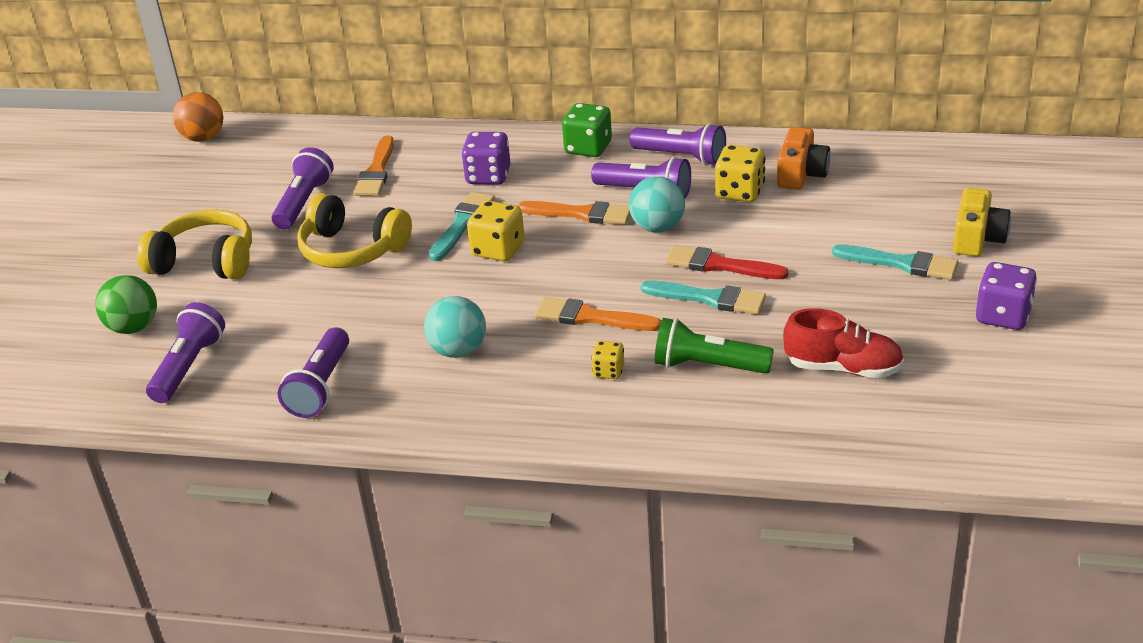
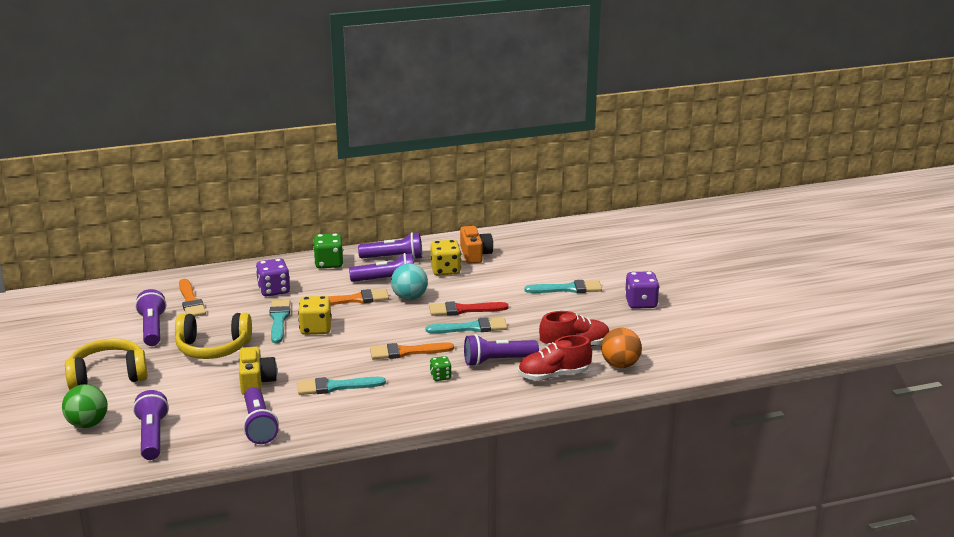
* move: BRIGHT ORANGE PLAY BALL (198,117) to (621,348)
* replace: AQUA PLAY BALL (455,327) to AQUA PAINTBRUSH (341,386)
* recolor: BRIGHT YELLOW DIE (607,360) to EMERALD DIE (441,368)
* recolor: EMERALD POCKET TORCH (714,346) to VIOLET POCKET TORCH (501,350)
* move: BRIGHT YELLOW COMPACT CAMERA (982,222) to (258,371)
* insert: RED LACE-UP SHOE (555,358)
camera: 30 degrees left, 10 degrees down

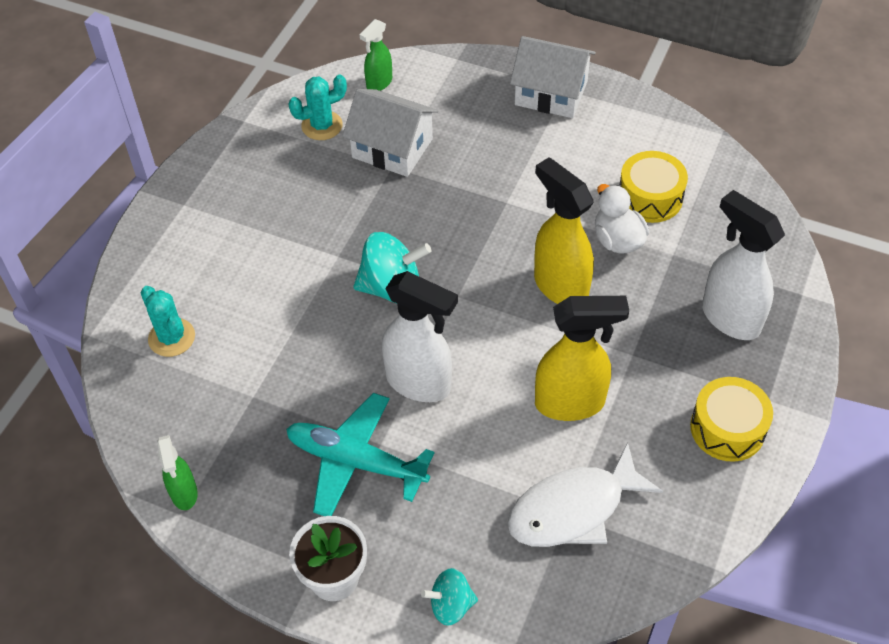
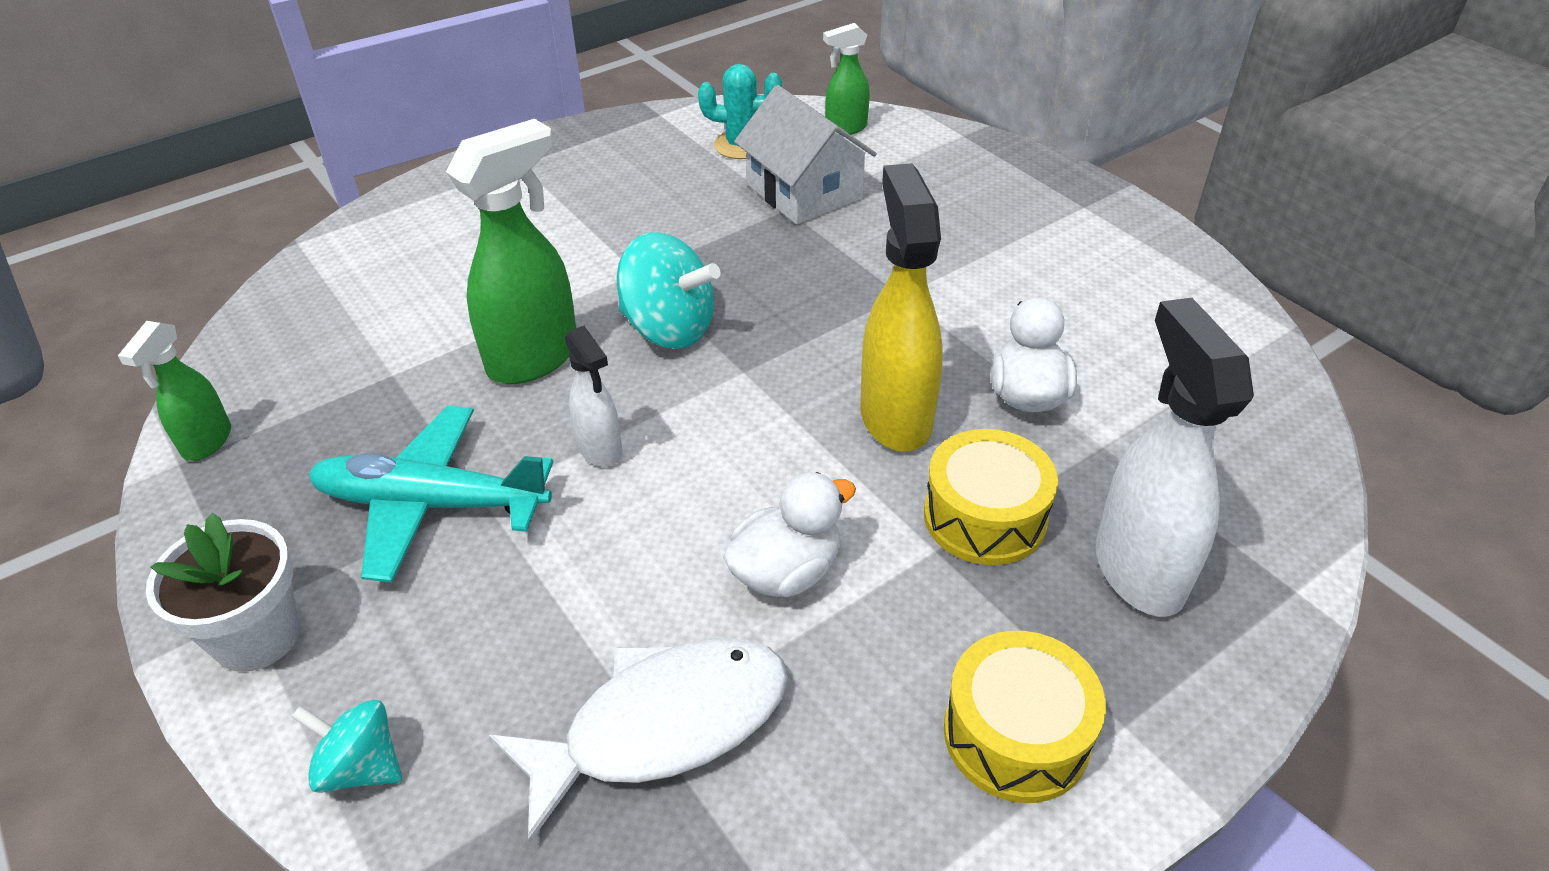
* delete: AQUA CACTUS (168,321)
* rotate: AQUA PLANE (360,454) = (430,494) 45 degrees counterclockwise
* resize: SNOW-WHITE SPRAYER (420,336) = (593,396) x0.56
* rotate: SNOW-WHITE FISH FIGURE (585,494) = (638,740) 150 degrees clockwise
* delete: SNOW-WHITE TOY HOUSE (553,77)
* replace: BRIGHT YELLOW SPRAYER (582,358) to SNOW-WHITE DUCK (789,534)
* move: BRIGHT YELLOW SNARE DRUM (653,187) to (991,497)
* insert: EMERALD SPRAYER (511,251)
camera: 30 degrees right, 10 degrees down

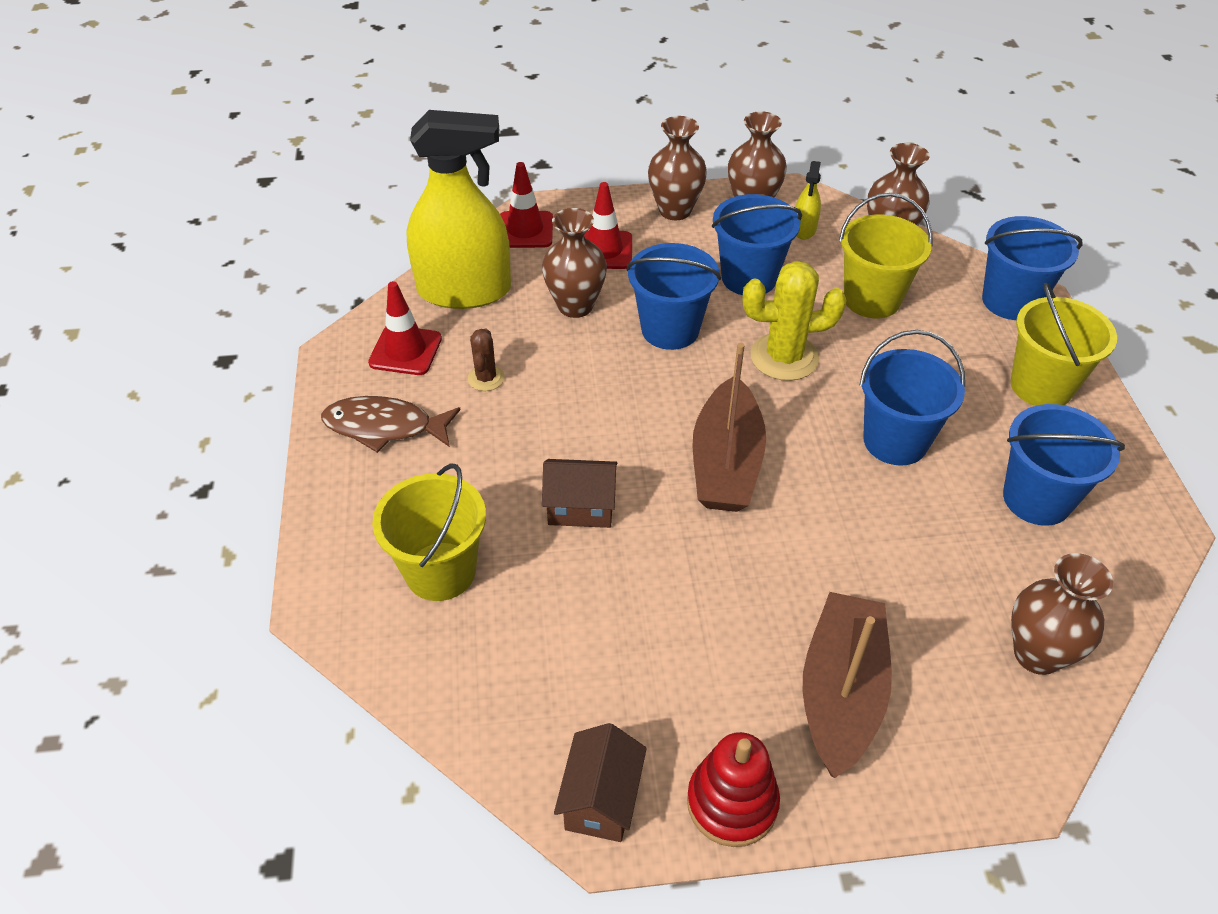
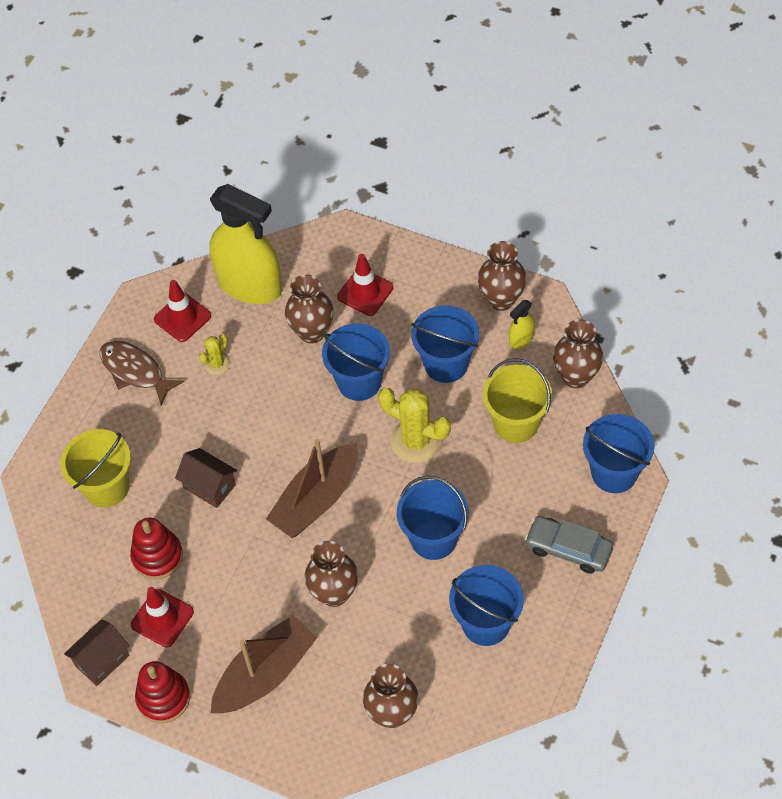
* recolor: BROWN CACTUS (486,360) to BRIGHT YELLOW CACTUS (215,354)
* move: RED SAFETY CONE (526,205) to (162,617)
* move: BROWN FLOWER VASE (677,168) to (331,574)
* replace: BRIGHT YELLOW BUCKET (1063,344) to GRAY TOY CAR (569,545)
* insert: RED RING STACKER (156,548)
camera: 35 degrees right, 10 degrees up

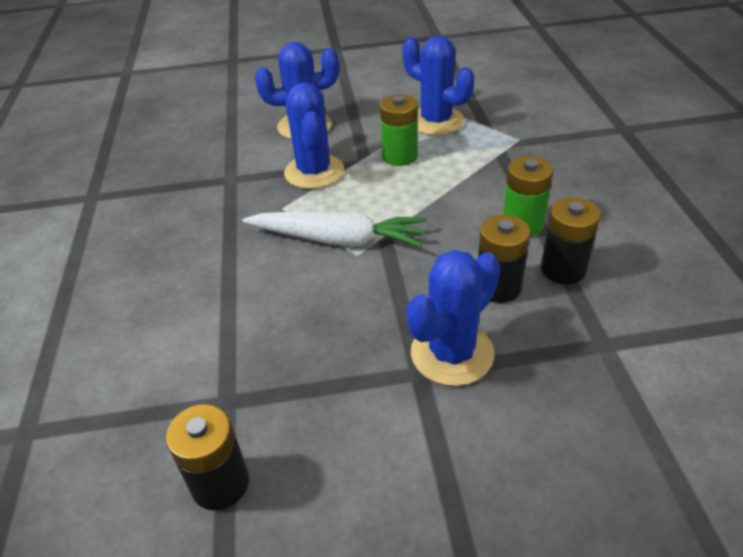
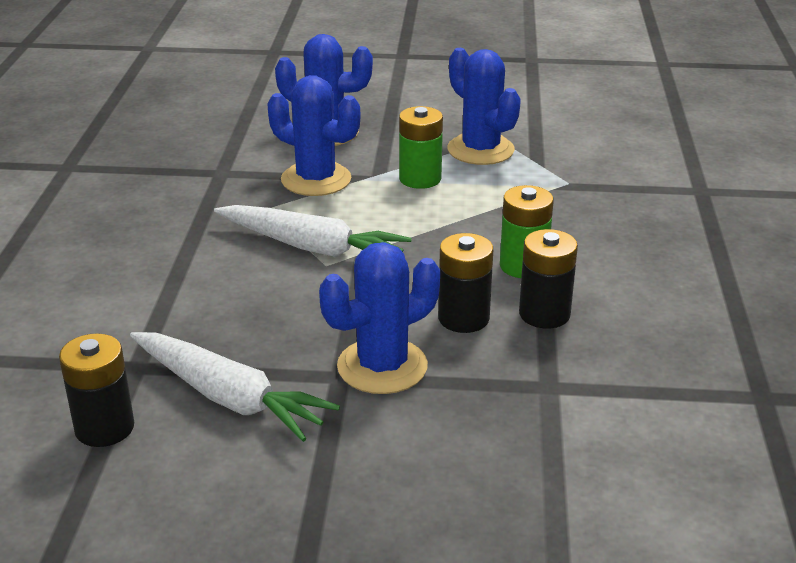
* rotate: ROYAL BLUE CACTUS (314,136) = (313,135) 60 degrees counterclockwise
* insert: SNOW-WHITE ROOT VEGETABLE (235,387)
camera: 10 degrees right, 10 degrees down

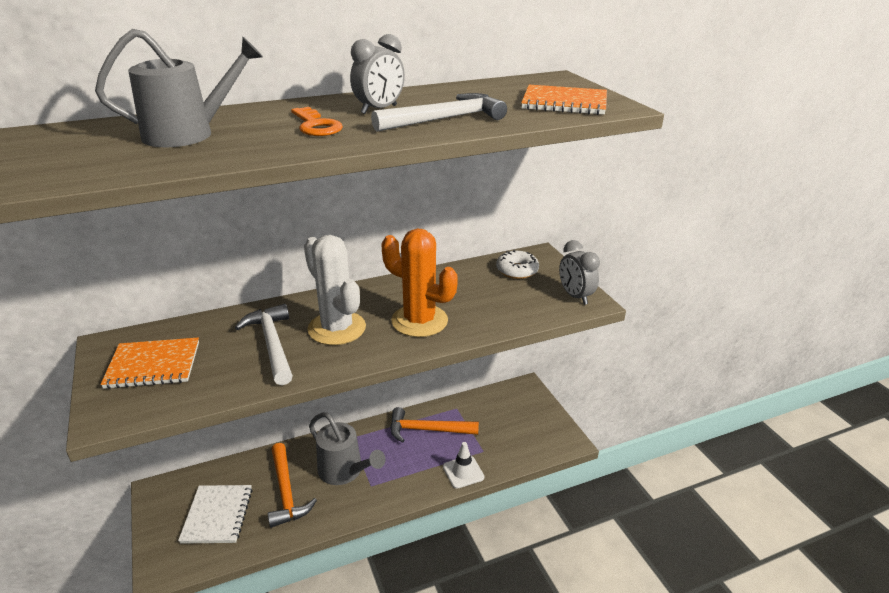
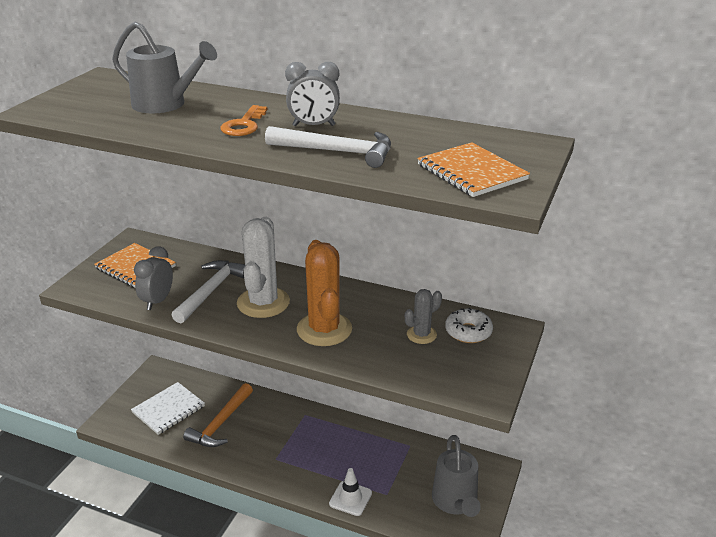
* move: GRAY WATERING CAN (347,449) to (456,476)
* delete: BRIGHT ORANGE CARPENTER'S HAMMER (434,425)
* move: GRAY BEDSIDE CLOCK (579,272) to (153,278)
* insert: GRAY CACTUS (423,316)
camera: 45 degrees right, 0 degrees up

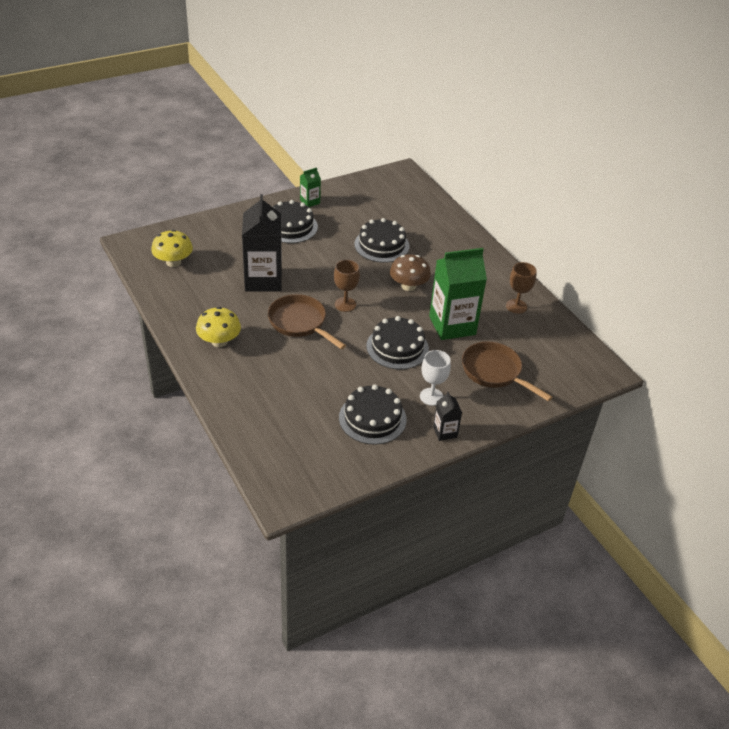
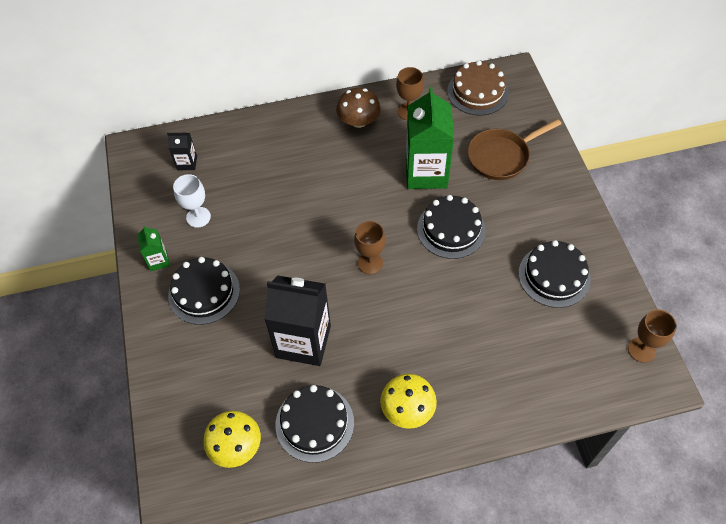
* delete: BROWN PAN (307,321)
* move: EBONY CAKE (382,240) to (314,424)
* move: BROWN TOADSTOOL (410,272) to (358,108)
* move: SNOW-WHITE GOBLET (435,378) to (192,201)
* move: EBONY CARTON (447,416) to (182,151)
* insert: BROWN CAKE (478,87)
* insert: BROWN GOBLET (652,336)
camera: 70 degrees left, 15 degrees up

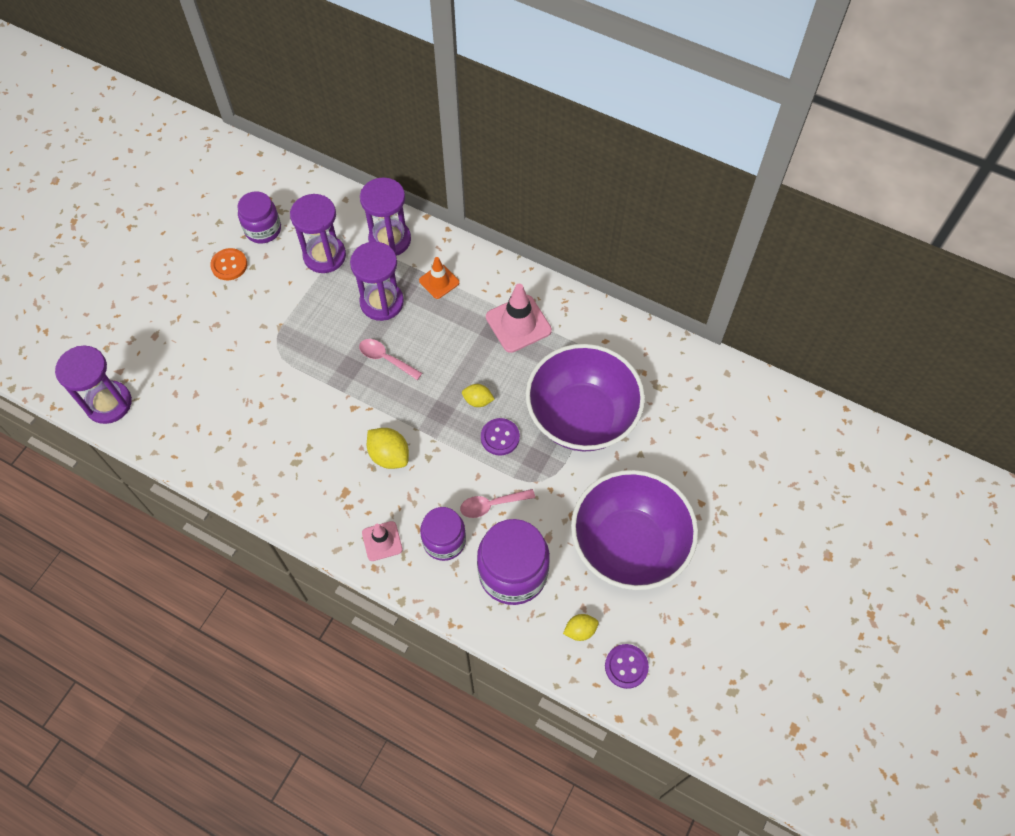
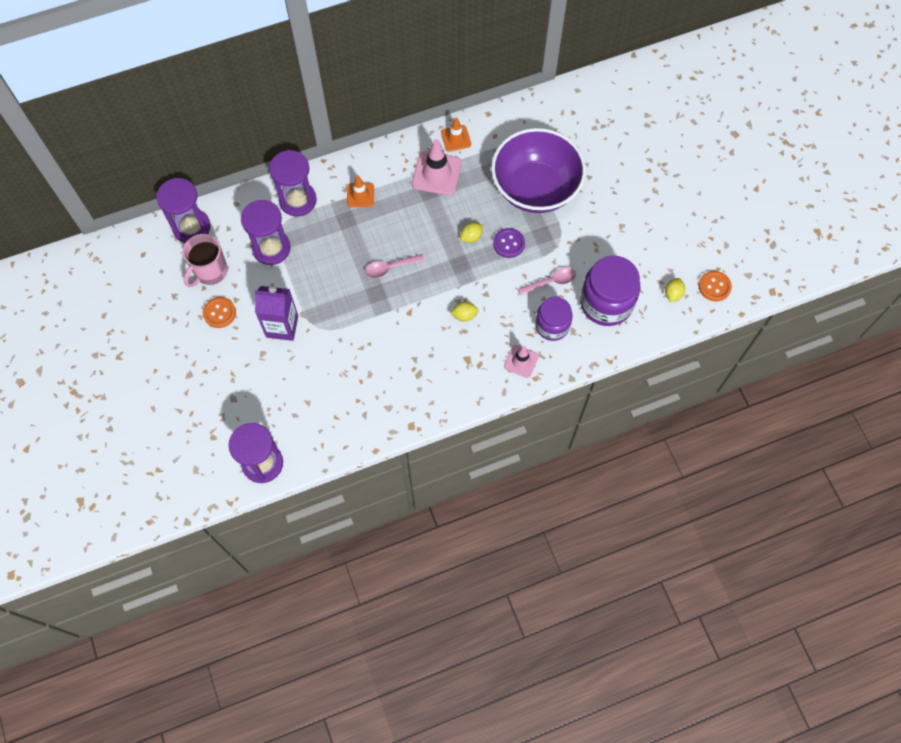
* replace: VIOLET JAM JAR (259,217) to ROSY TEA MUG (205,260)
* move: VIOLET SANDGLASS (377,281) to (183,210)
* resize: BRIGHT YELLOW LEMON (388,448) = (464,312) x0.63
* rotate: ROSY SPOON (497,503) = (547,281) 135 degrees counterclockwise
* delete: VIOLET BOWL (634,530)
* recolor: VIOLET SEWING BUTTON (627,666) to BRIGHT ORANGE SEWING BUTTON (715,286)
* insert: VIOLET CARTON (276,313)
* insert: BRIGHT ORANGE SAFETY CONE (456,135)
camera: 50 degrees left, 5 degrees up

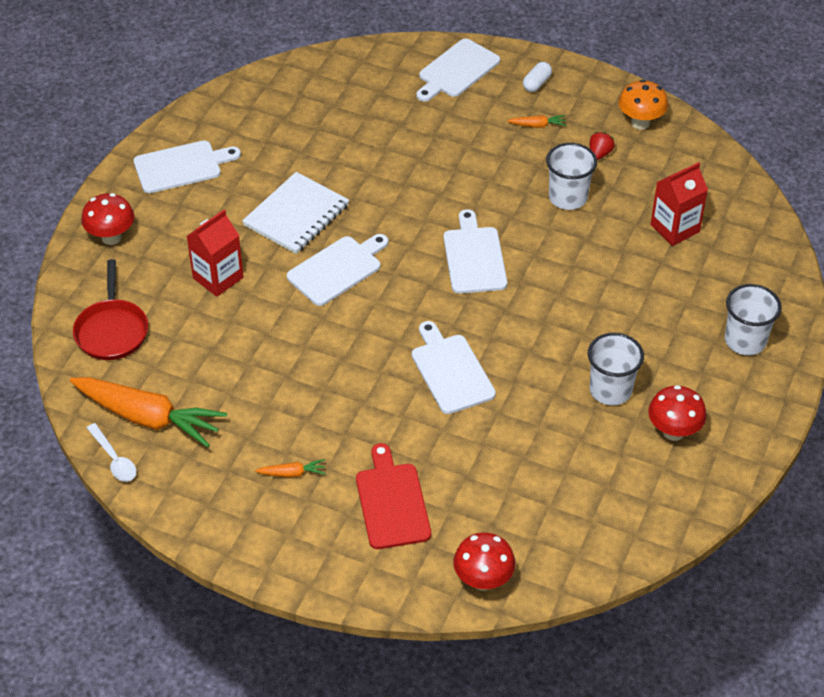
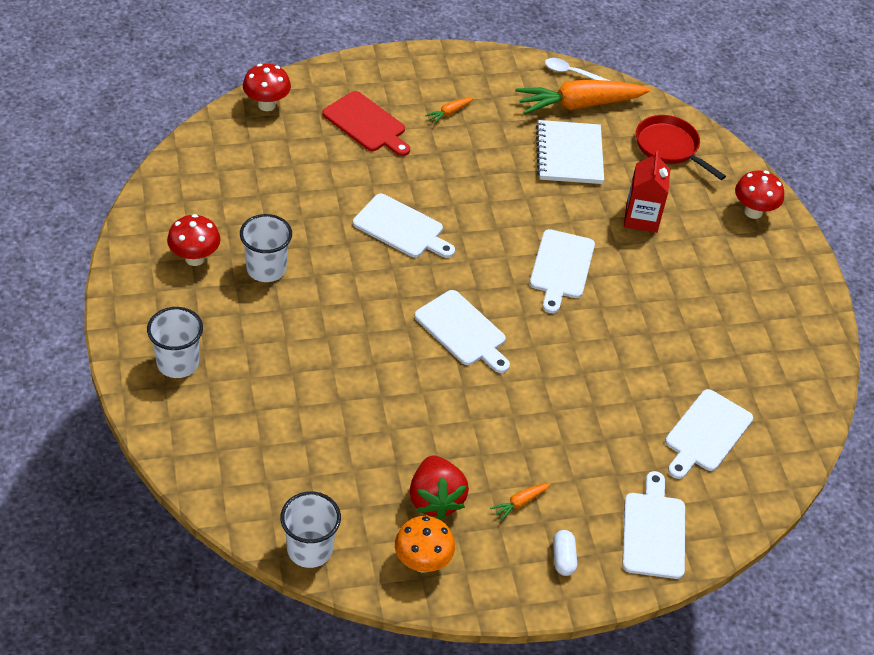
* move: SNOW-WHITE BREAD BOARD (187,166) to (709,434)
* move: SNOW-WHITE NOTEBOOK (295,213) to (570,152)
* move: SNOW-WHITE TUMBLER (571,176) to (310,529)
* resize: RED BERRY (602,146) = (439,487) x1.97
* delete: RED CARTON (679,204)
camera: 140 degrees right, 0 degrees up

